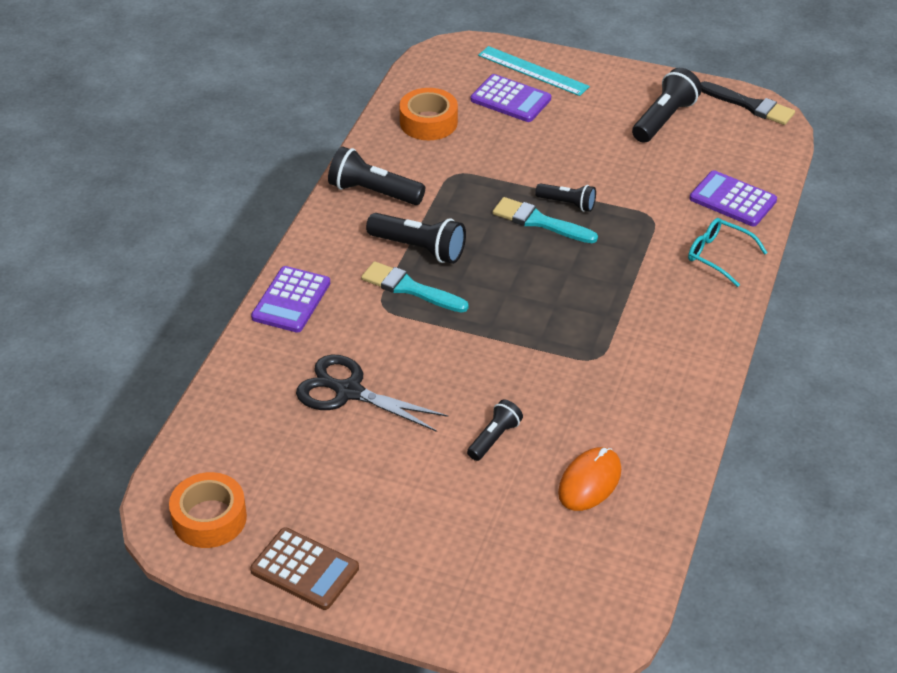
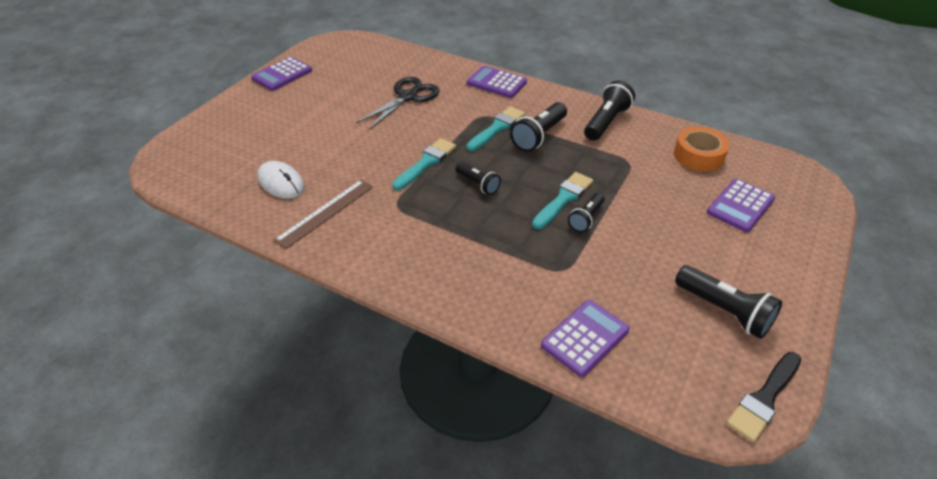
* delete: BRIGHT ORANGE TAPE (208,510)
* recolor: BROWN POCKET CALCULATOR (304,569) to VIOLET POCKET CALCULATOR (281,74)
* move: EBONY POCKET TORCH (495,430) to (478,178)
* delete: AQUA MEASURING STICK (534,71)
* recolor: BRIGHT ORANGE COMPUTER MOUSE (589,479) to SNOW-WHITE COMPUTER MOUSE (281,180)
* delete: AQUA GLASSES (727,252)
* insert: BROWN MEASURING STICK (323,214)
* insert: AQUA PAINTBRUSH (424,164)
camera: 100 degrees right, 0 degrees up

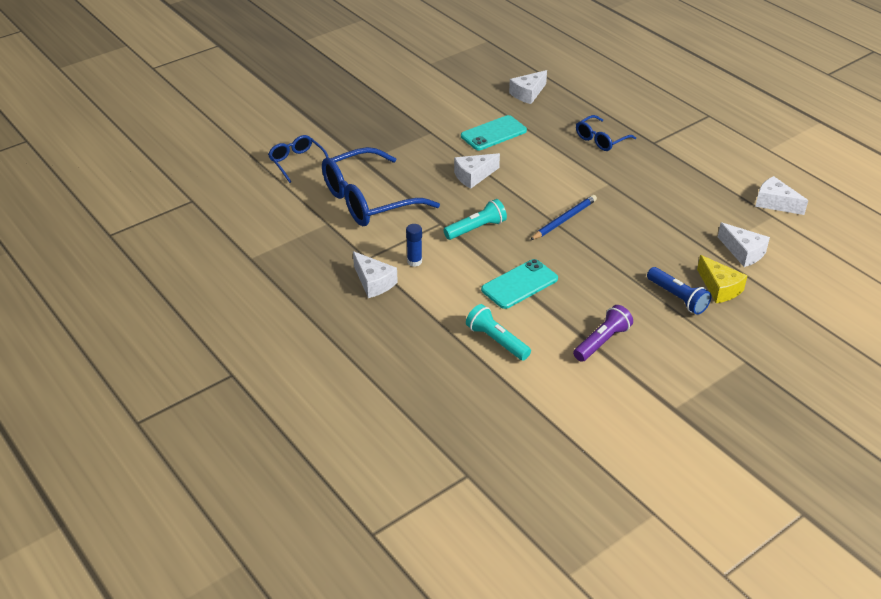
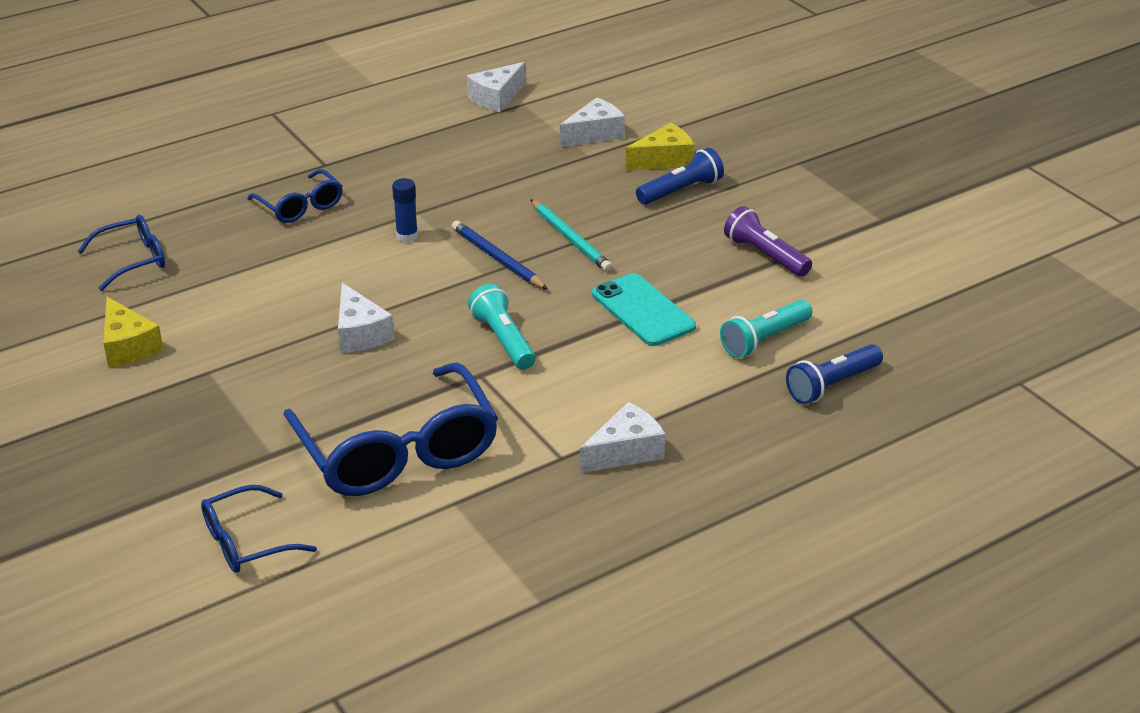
* move: ROYAL BLUE STICK OF GLUE (414,245) to (405,210)
* delete: AQUA PHONE (494,132)
* replace: SNOW-WHITE CHEESE WEDGE (528,87) to ROYAL BLUE GLASSES (121,253)
* insert: BRIGHT YELLOW CHEESE WEDGE (133,332)
* insert: AQUA PENCIL (571,235)
* insert: ROYAL BLUE POCKET TORCH (834,374)
camera: 85 degrees left, 5 degrees down

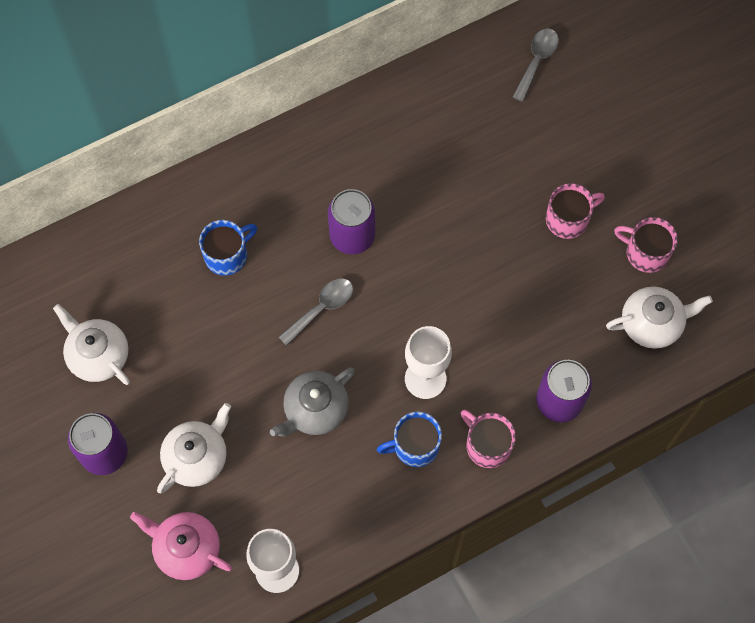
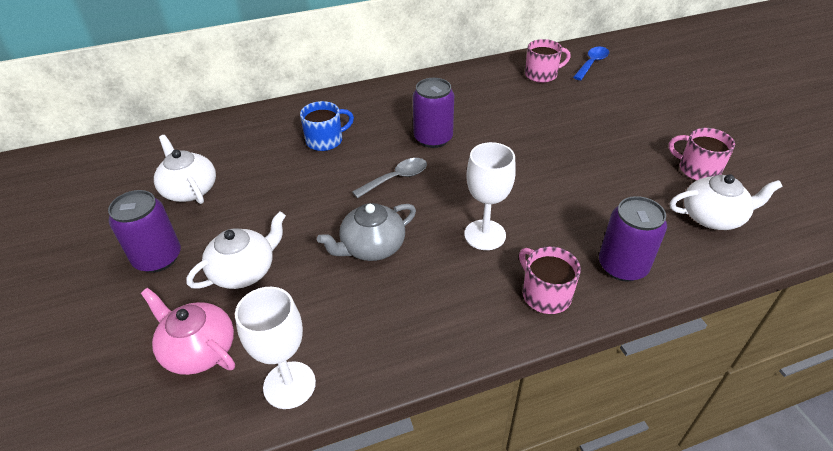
* delete: ROYAL BLUE TEA MUG (409,439)
* recolor: GRAY SPOON (536,65) to ROYAL BLUE SPOON (591,63)
* move: ROSY TEA MUG (575,211) to (548,61)
camera: 10 degrees right, 25 degrees down

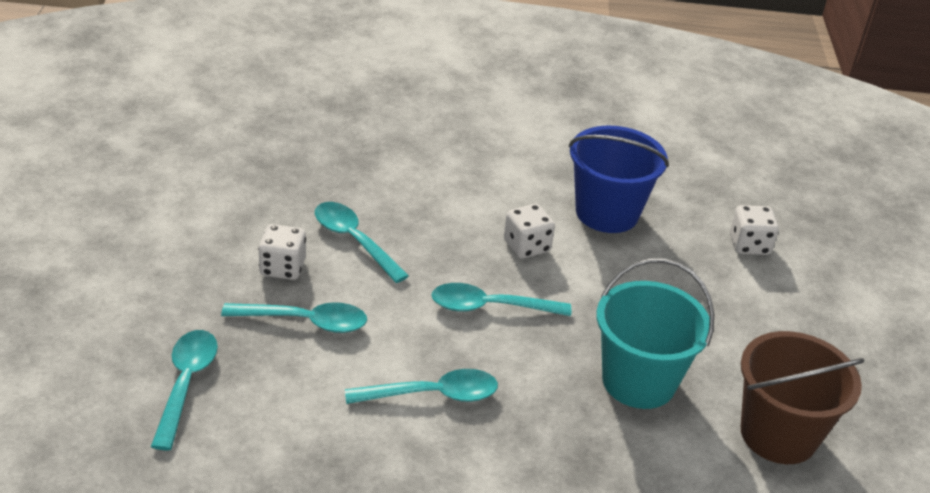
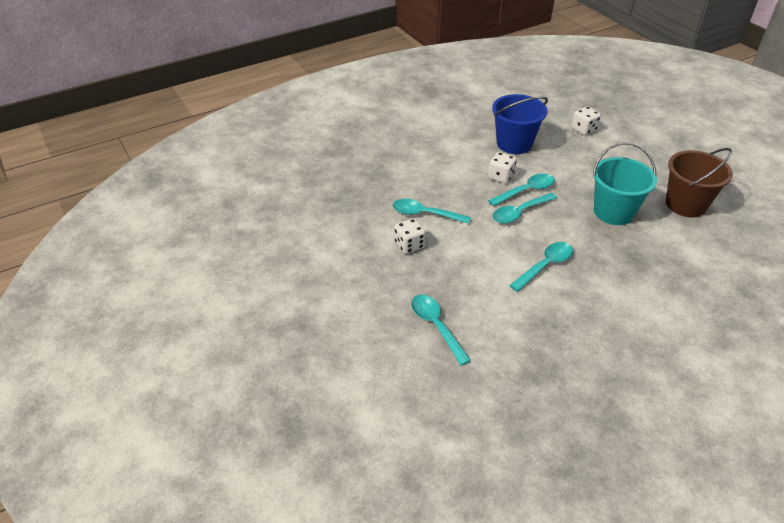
* move: AQUA SPOON (294,317) to (521,190)
camera: 30 degrees left, 5 degrees up

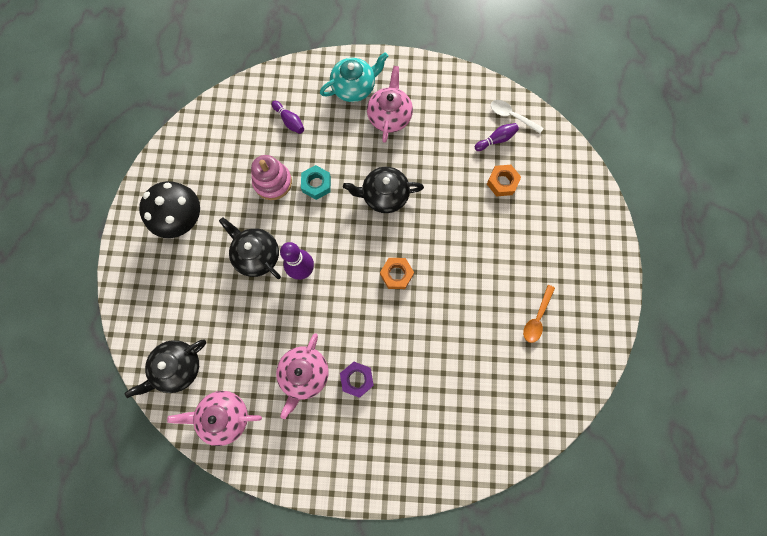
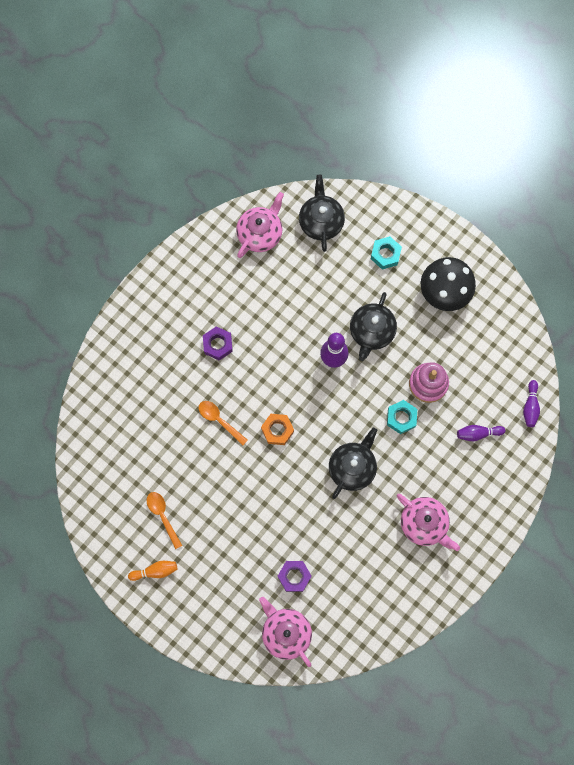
* rotate: EBONY TEAPOT (250,248) = (373,326) 120 degrees clockwise
* move: ROSY TEAPOT (302,376) to (285,632)
* delete: AQUA TEAPOT (354,77)
* move: VIOLET BOWLING PIN (497,137) to (531,403)
* recolor: BRIGHT ORANGE HEX NUT (504,180) to VIOLET HEX NUT (295,576)
* delete: SNOW-WHITE SPOON (517,116)
* insert: BRIGHT ORANGE BOWLING PIN (152,571)
* insert: BRIGHT ORANGE SPOON (223,423)
* insert: AQUA HEX NUT (386,252)
camera: 125 degrees right, 0 degrees up

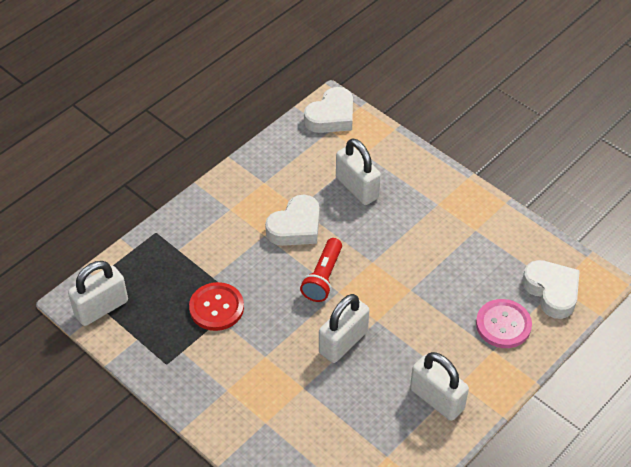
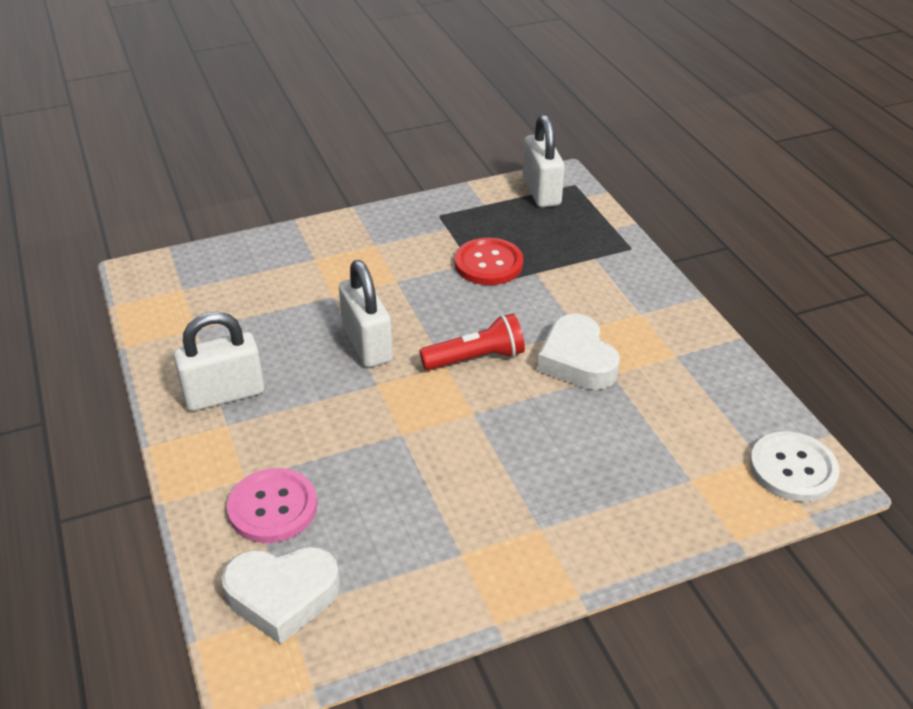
* rotate: RED POCKET TORCH (321,270) = (472,341) 120 degrees clockwise
* replace: SNOW-WHITE LOVE HEART (328,110) to SNOW-WHITE SEWING BUTTON (794,466)
* delete: SNOW-WHITE LOCK (358,171)
camera: 115 degrees right, 10 degrees down

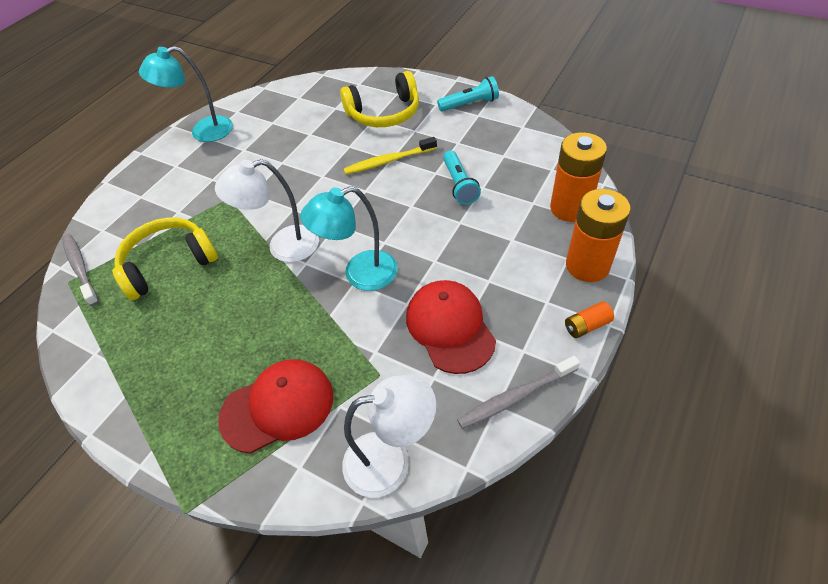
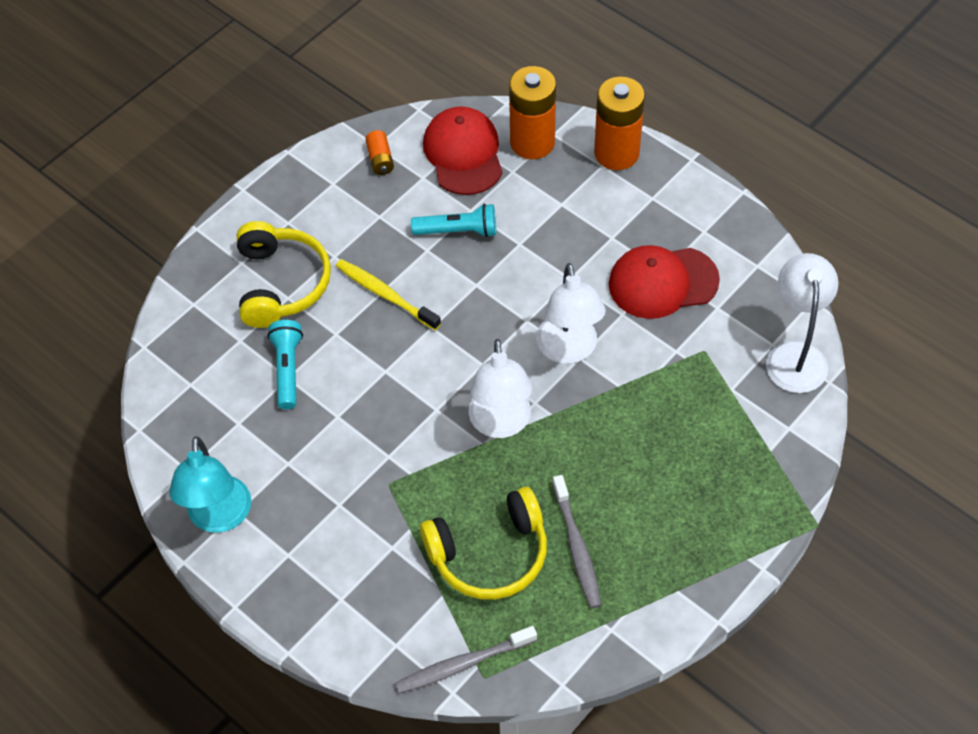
* rotate: BRIGHT YELLOW HEADSET (165,258) = (483,543) 90 degrees counterclockwise
* move: RED CAP (275,406) to (463,150)
* recolor: AQUA READING LAMP (349,238) to SNOW-WHITE READING LAMP (571,313)
* rotate: BRIGHT YELLOW TOOTH BRUSH (390,156) = (388,294) 135 degrees clockwise
* move: AQUA POCKET TORCH (468,94) to (285,364)
* move: GRAY TOOTH BRUSH (518,392) to (577,541)
* move: BRIGHT ORANGE AA BATTERY (589,319) to (379,152)
camera: 80 degrees left, 5 degrees up

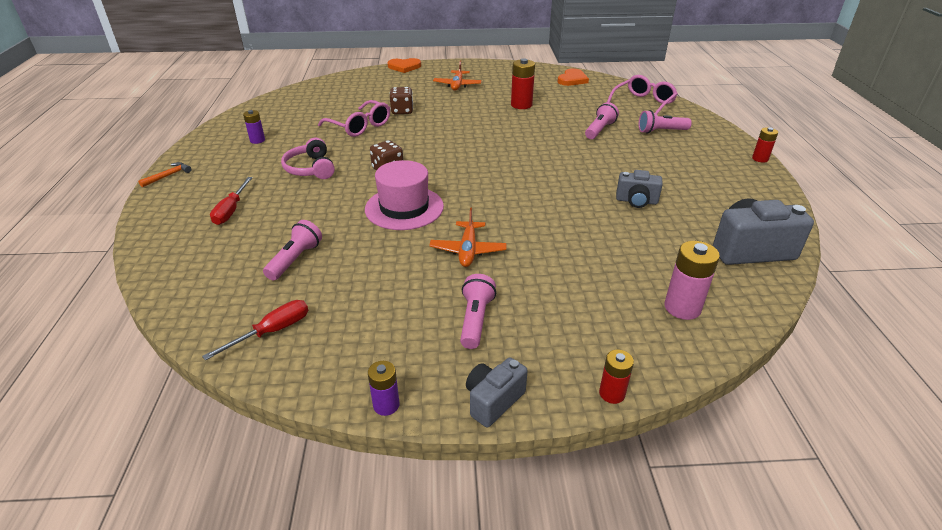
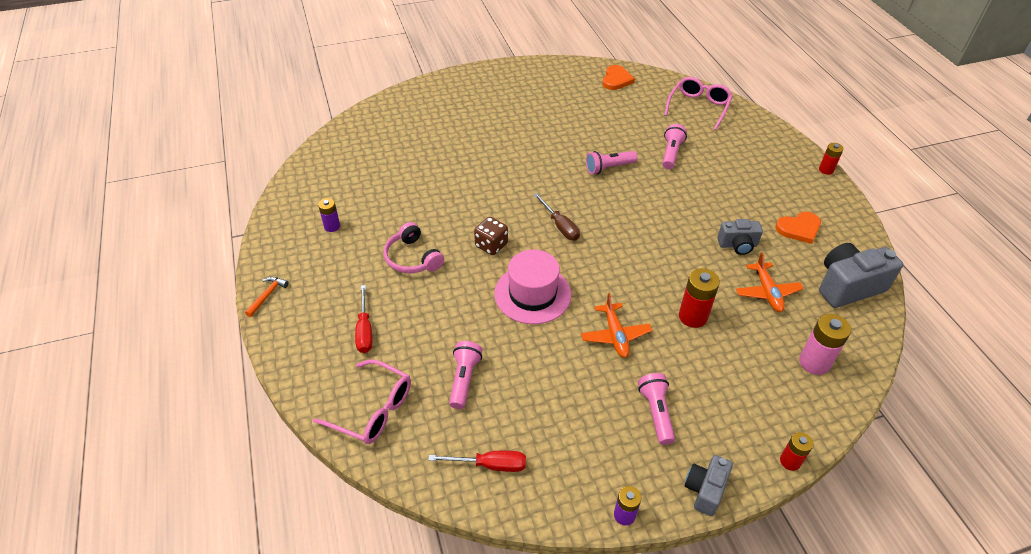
* rotate: RED HAND SCREWDRIVER (255,330) = (477,461) 60 degrees clockwise
* move: ROSY GLASSES (354,118) to (362,401)
* move: BRIGHT ORANGE LOVE HEART (404,65) to (798,228)
* delete: BROWN DIE (401,100)
* move: BRIGHT ORANGE PLANE (457,76) to (770,282)
* move: RED AA BATTERY (523,84) to (699,298)
* move: ROSY POCKET TORCH (665,122) to (611,162)
* insert: BROWN HAND SCREWDRIVER (557,216)
camera: 15 degrees left, 10 degrees up

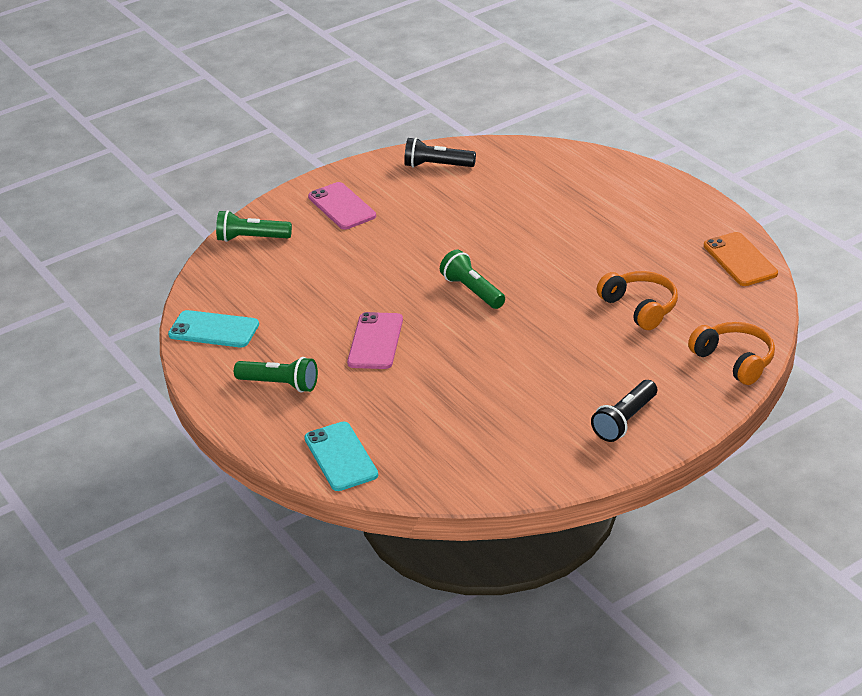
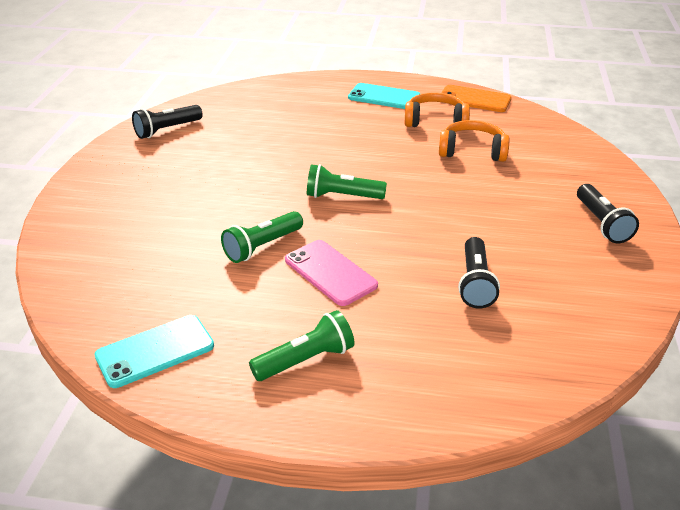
* move: EMERALD POCKET TORCH (254,226) to (262,237)
* move: AQUA PHONE (341,456) to (384,96)
* delete: ROSY PHONE (342,206)
* move: BRIGHT ORANGE HEADSET (731,353) to (437,110)
* insert: EBONY POCKET TORCH (479,272)
camera: 50 degrees left, 0 degrees up

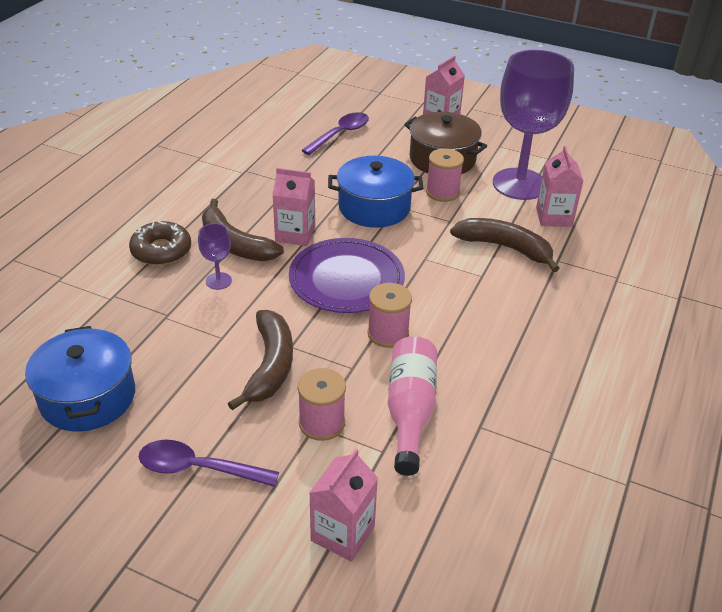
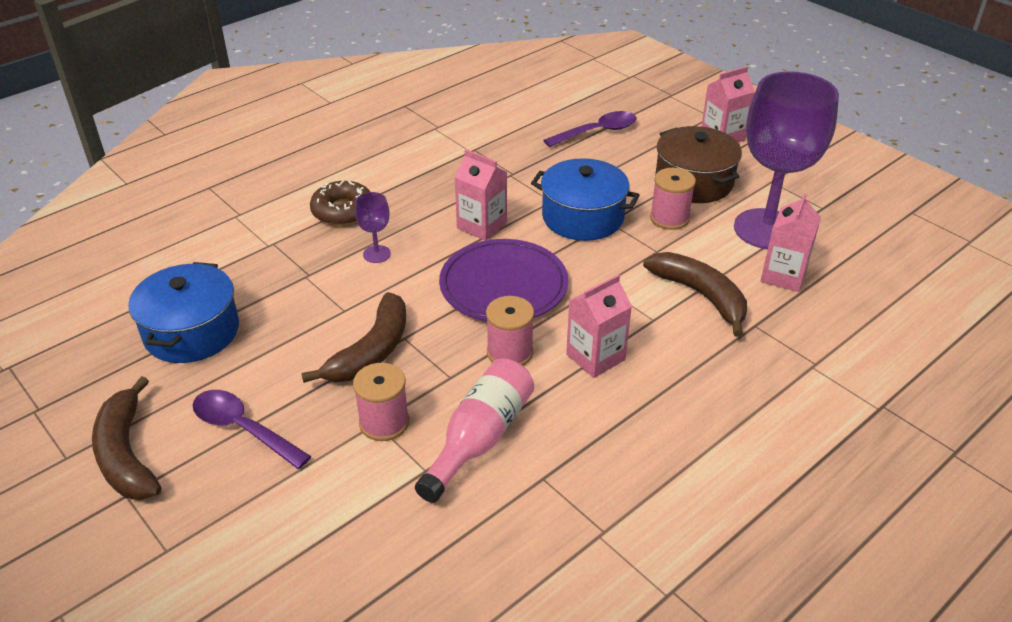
* move: BROWN BANANA FRUIT (243,230) to (126,438)
* move: ROSY CARTON (343,505) to (599,326)
camera: 25 degrees right, 0 degrees up

